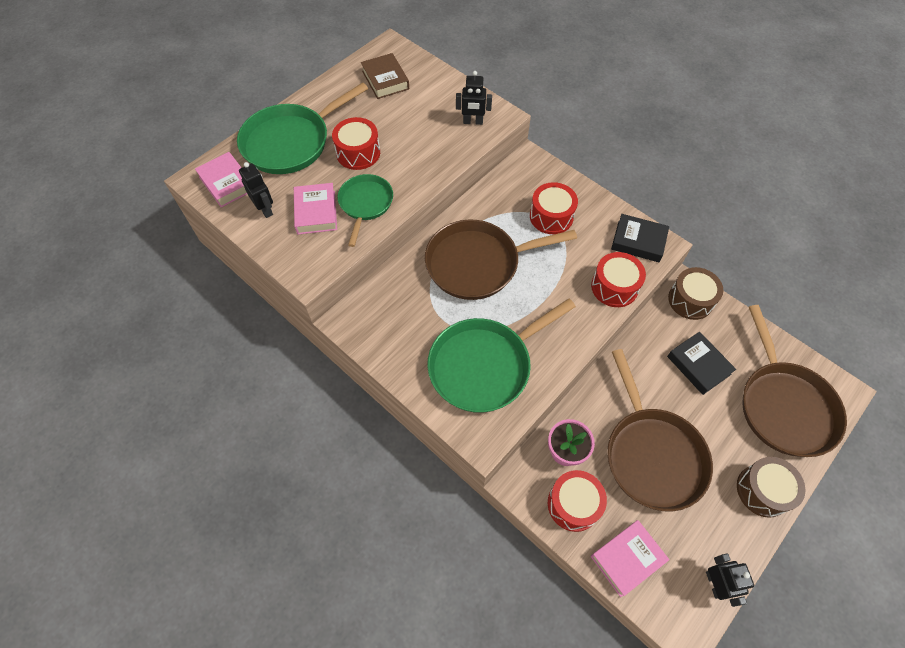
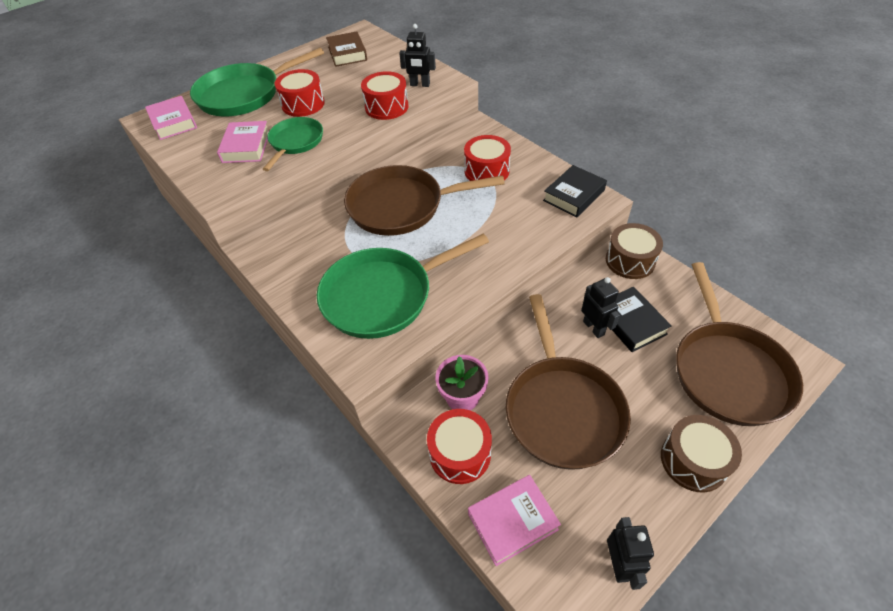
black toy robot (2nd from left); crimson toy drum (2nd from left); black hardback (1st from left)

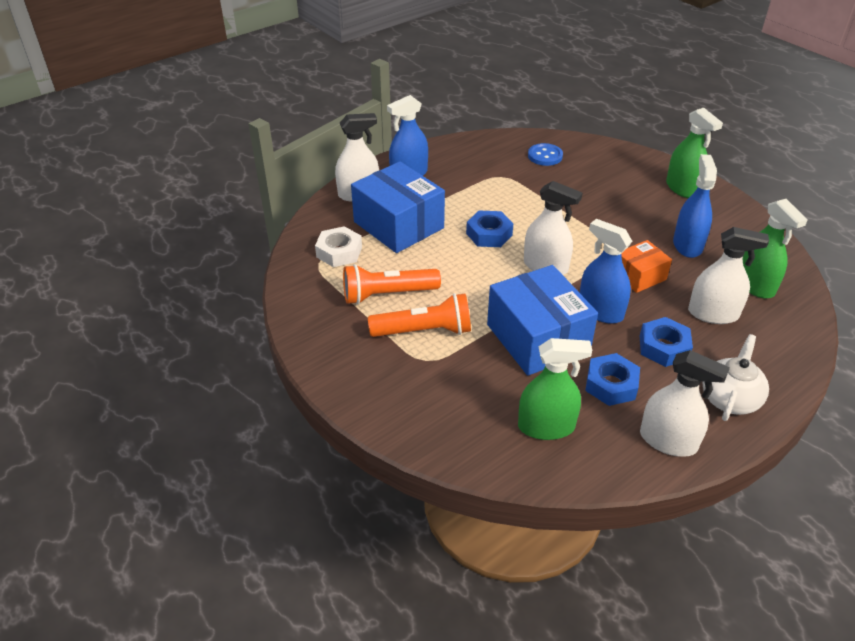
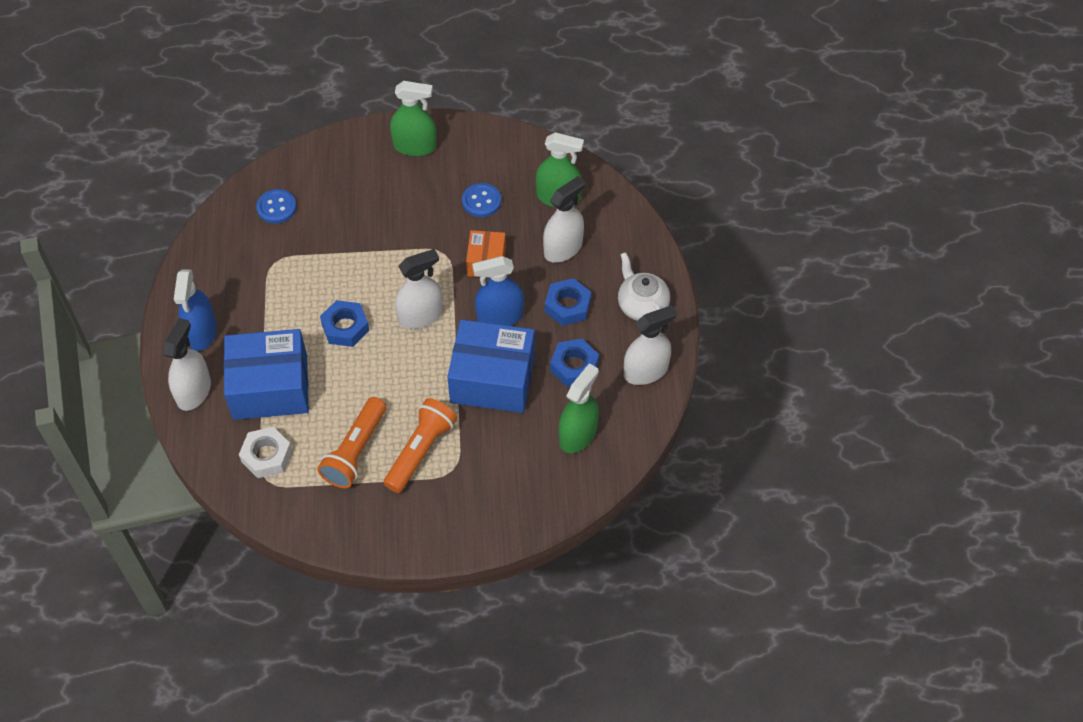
blue button (2nd from left)

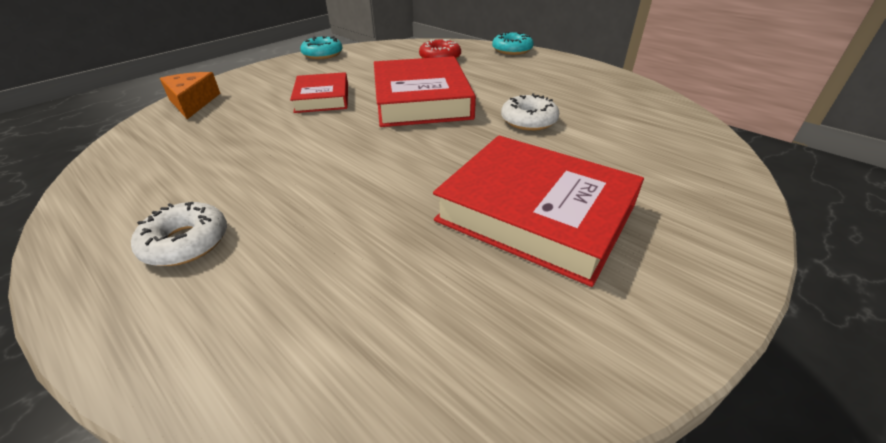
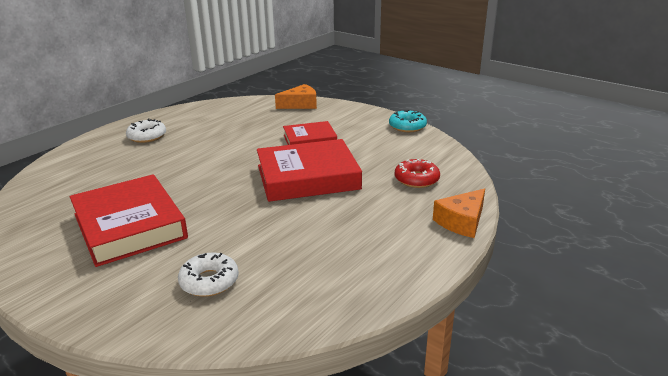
crimson hardback (1st from left); bright orange cheese wedge (2nd from left); pure white glazed donut (2nd from left)

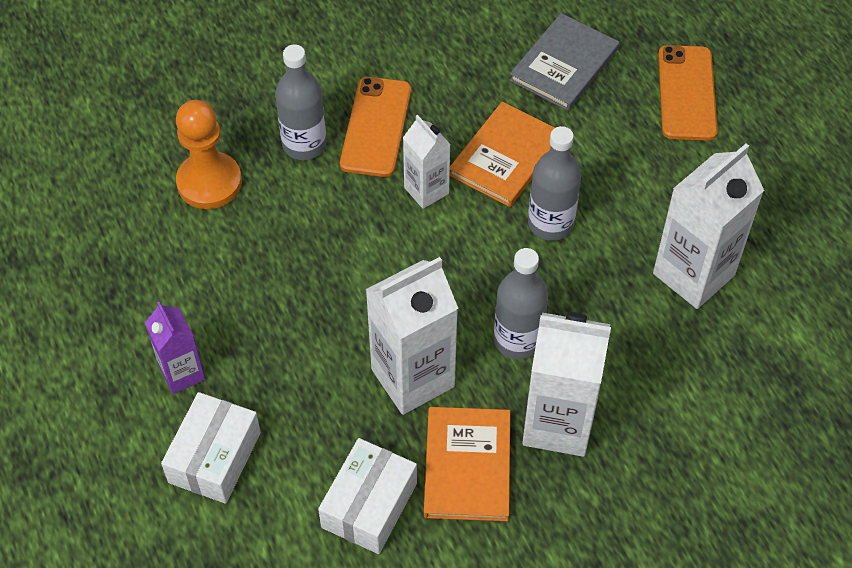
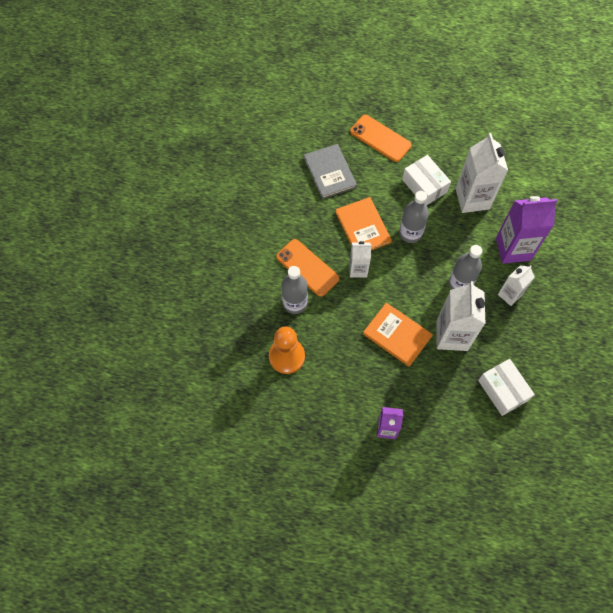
pure white box (1st from left); bright orange hardback (2nd from left); pure white carton (4th from left); purple carton (2nd from left)

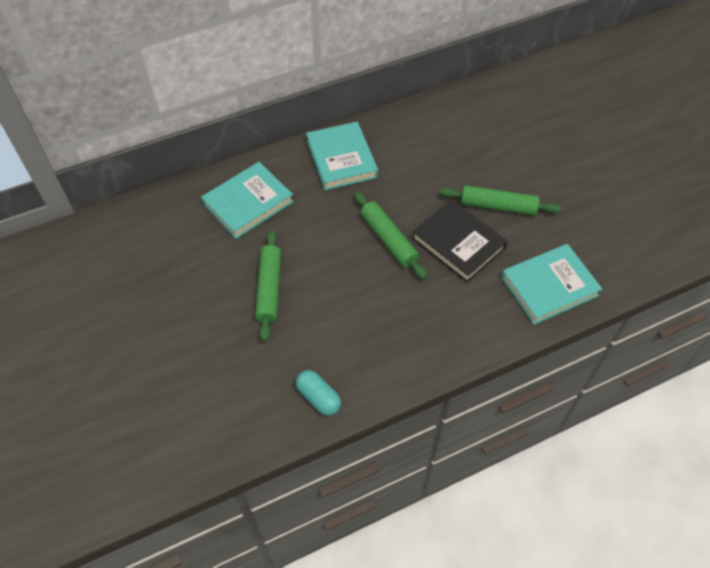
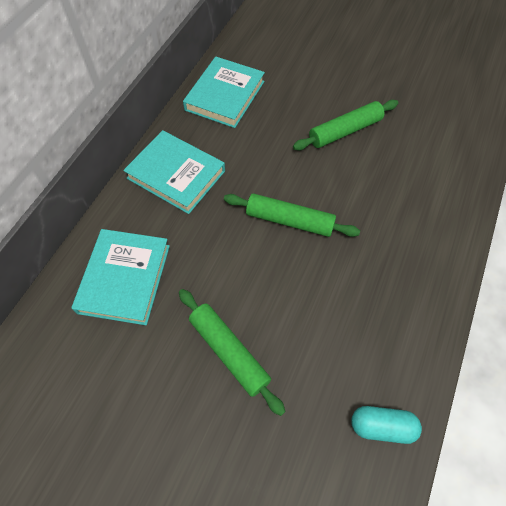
black hardback; aqua hardback (3rd from left)

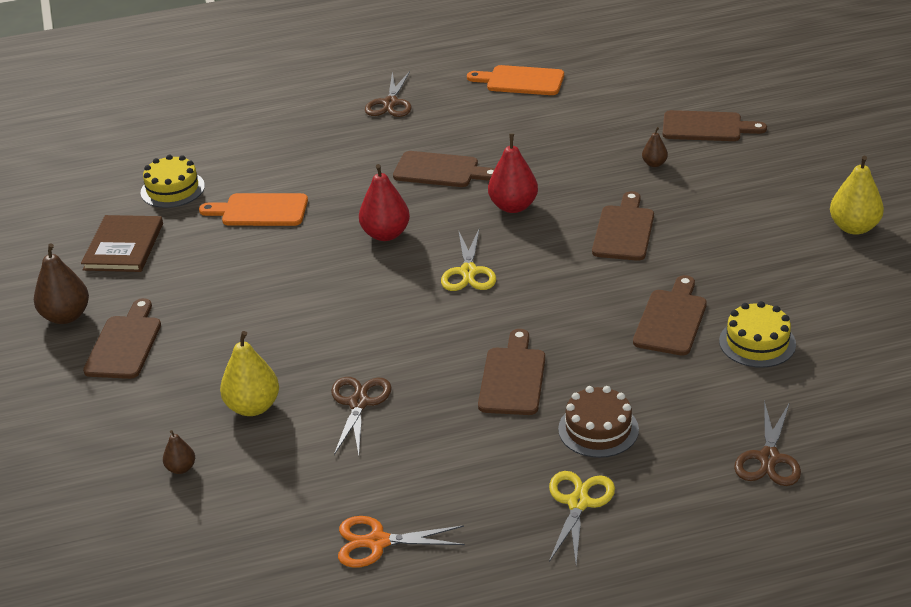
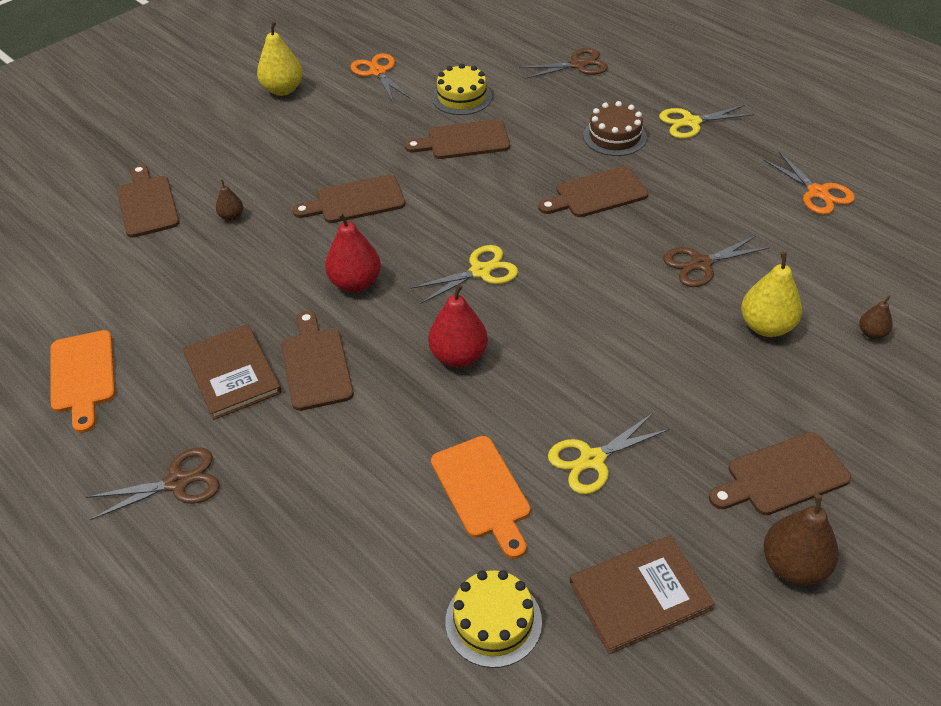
russet hardback (1st from left); bright orange scissors (1st from left); yellow scissors (2nd from left)

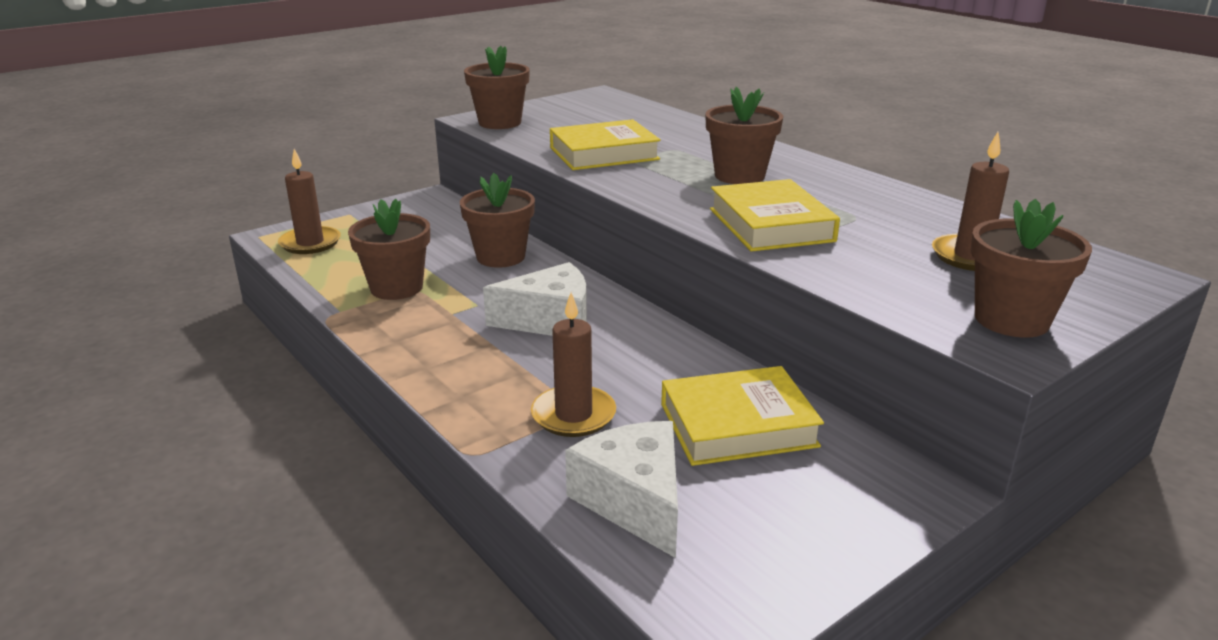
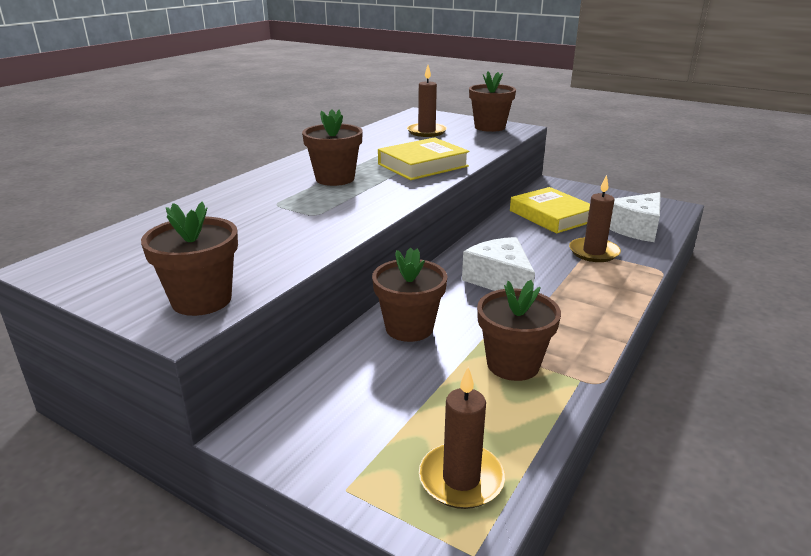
yellow hardback (1st from left in the first image)

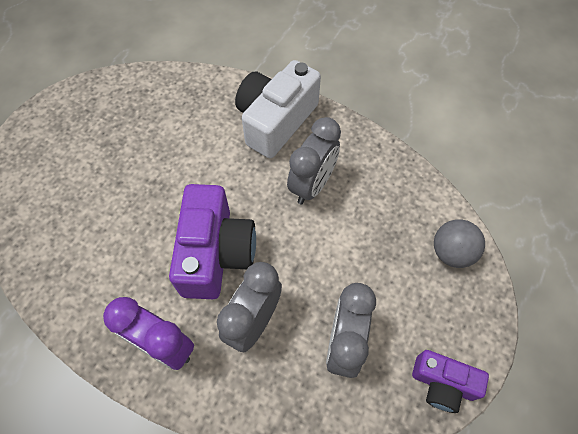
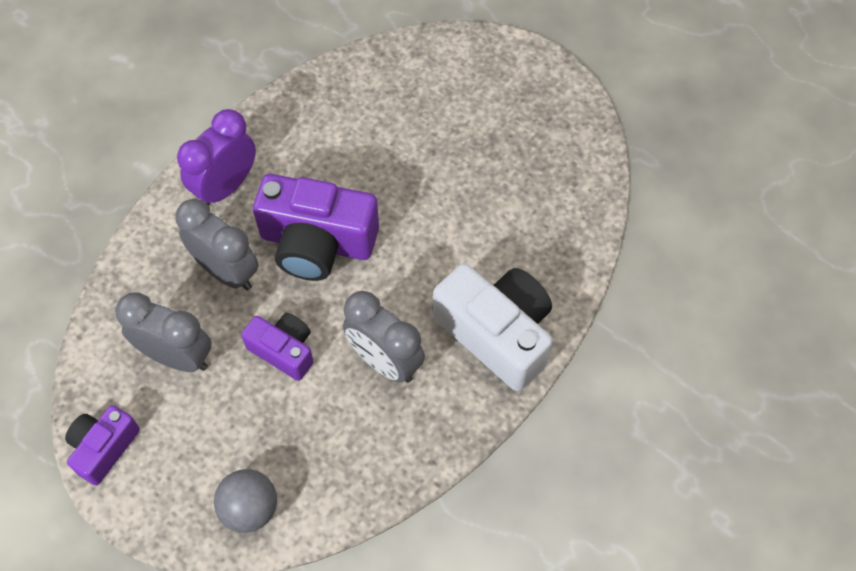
purple compact camera (2nd from left)

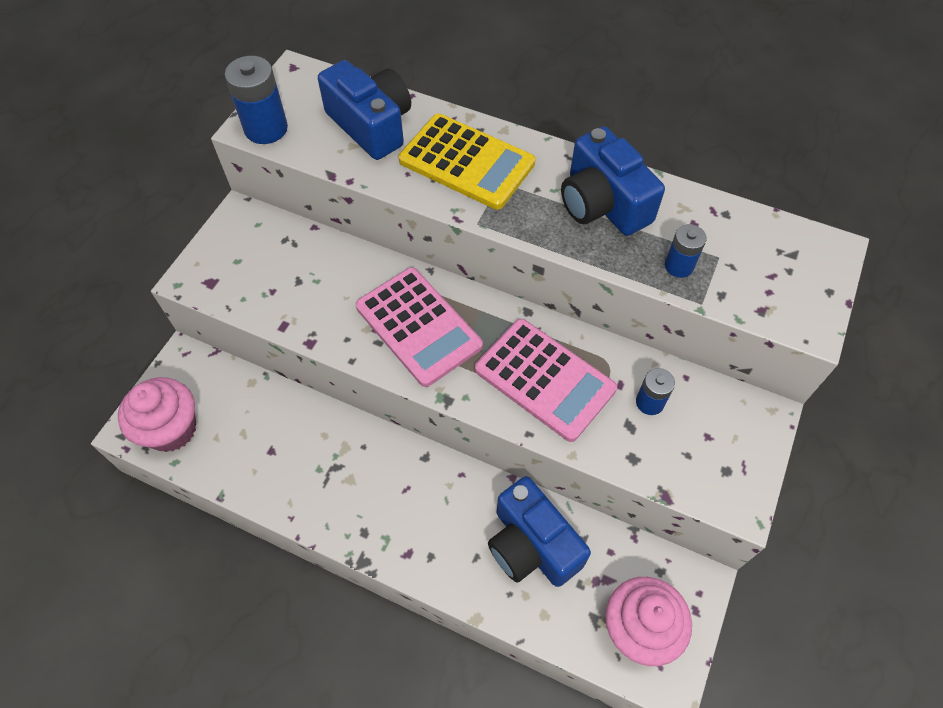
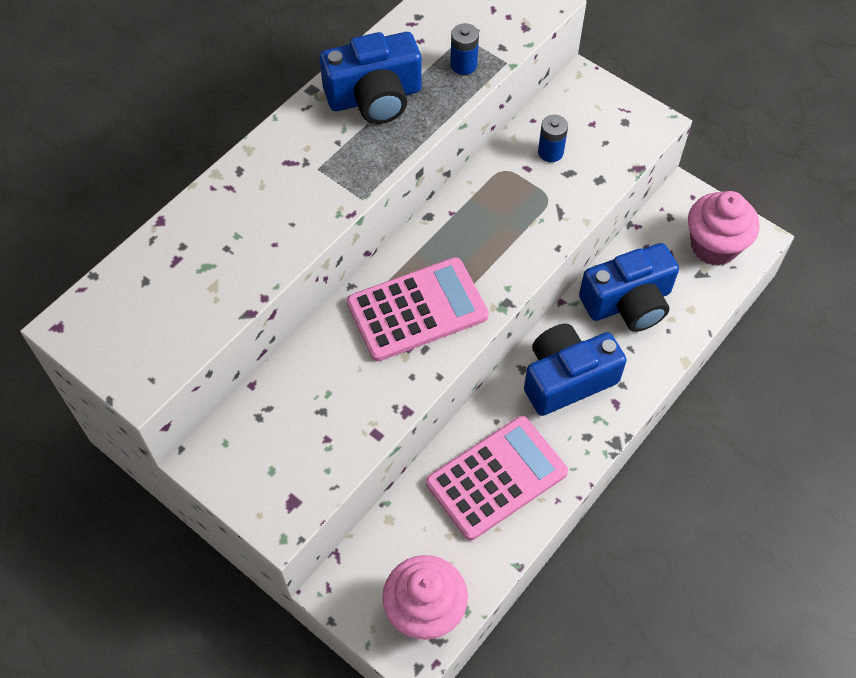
blue power cell (1st from left in the first image); blue compact camera (2nd from left); yellow pocket calculator; rose-pink pocket calculator (2nd from left)

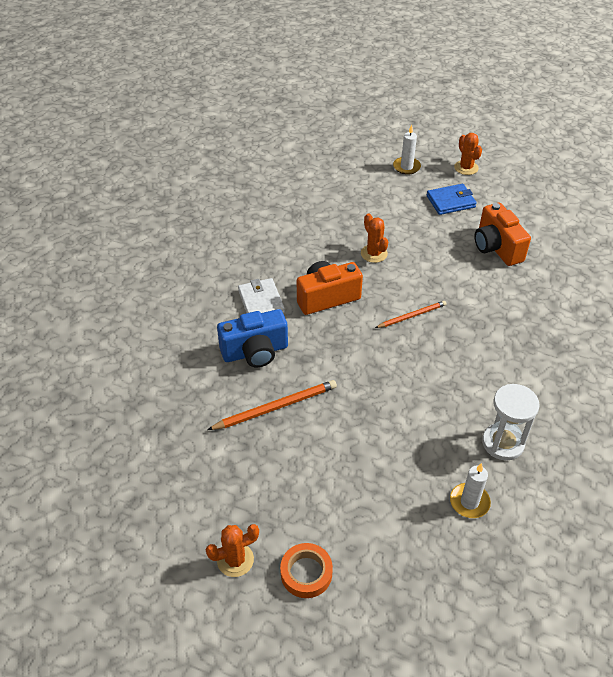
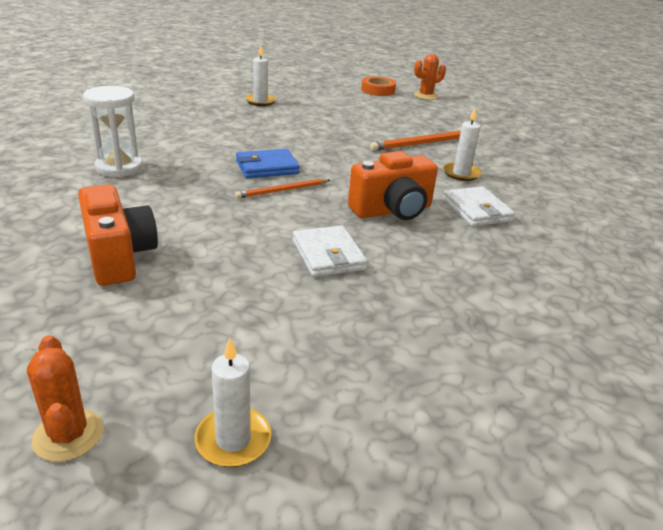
pure white wax candle (3rd from left); pure white wallet (1st from left); blue wallet; pure white hourglass

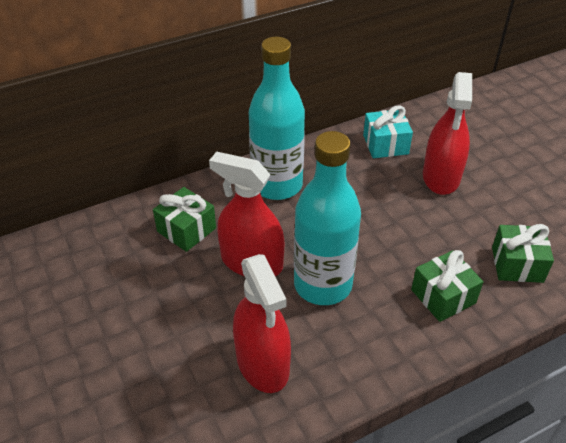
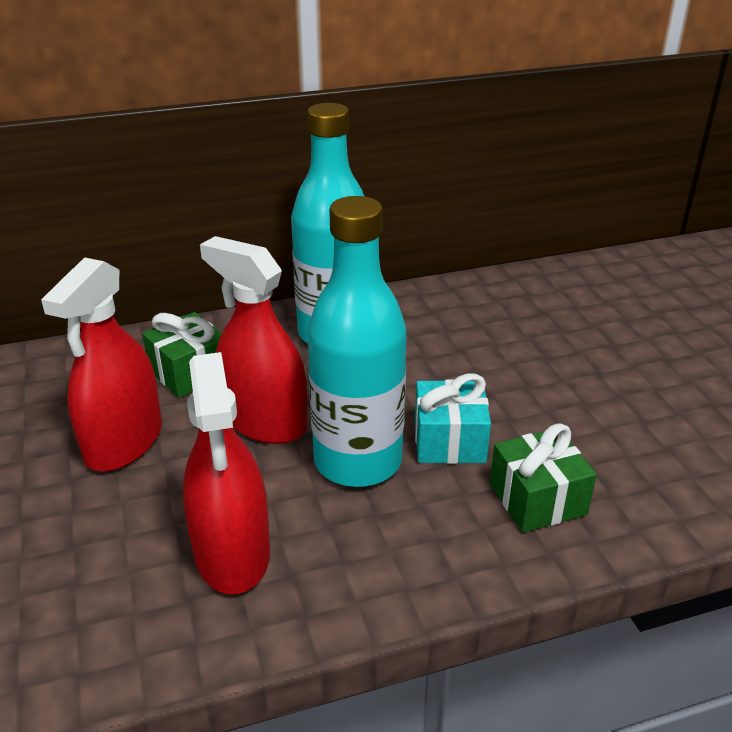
aqua wrapped gift; crimson spray bottle (1st from left); leaf-green wrapped gift (3rd from left in the first image)

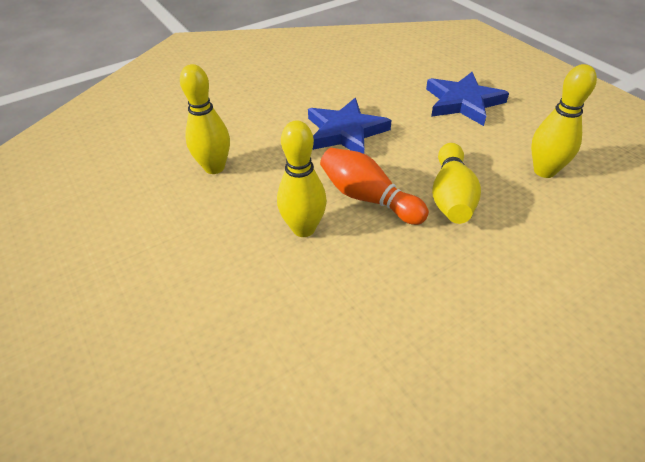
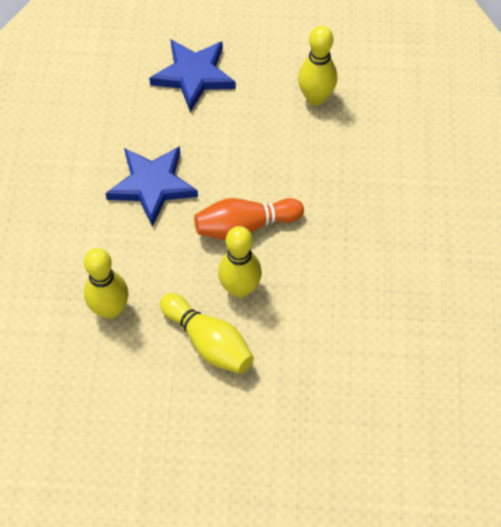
yellow bowling pin (2nd from left)

